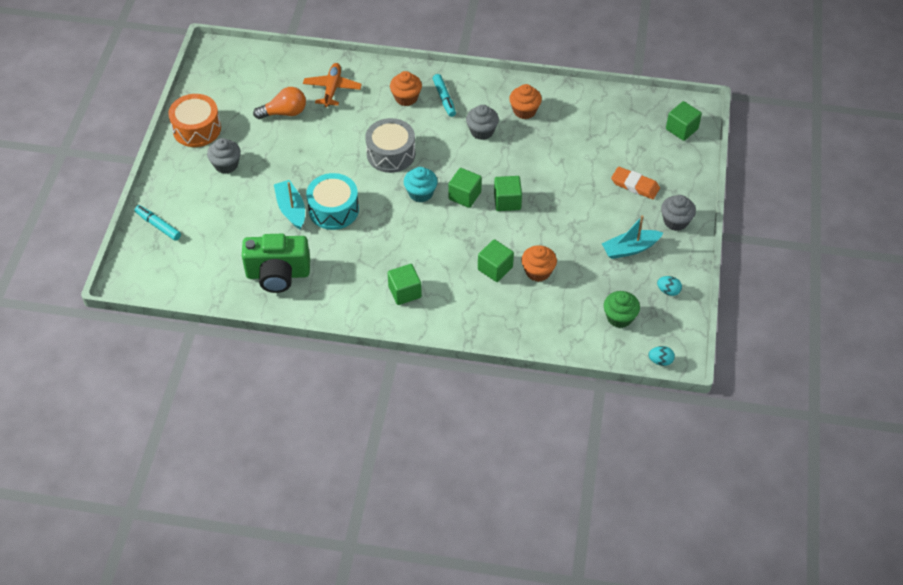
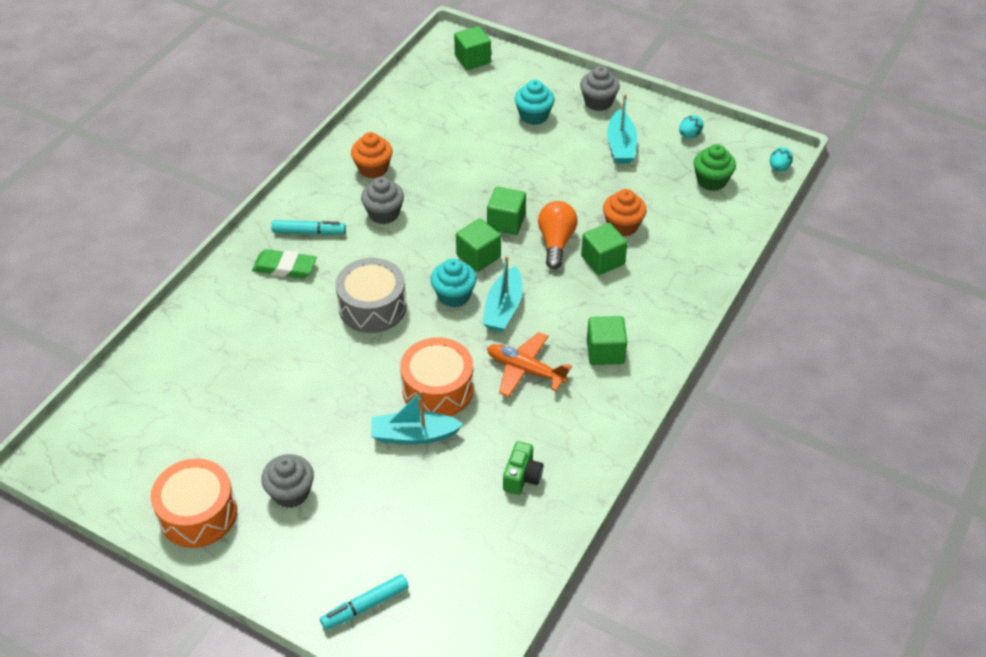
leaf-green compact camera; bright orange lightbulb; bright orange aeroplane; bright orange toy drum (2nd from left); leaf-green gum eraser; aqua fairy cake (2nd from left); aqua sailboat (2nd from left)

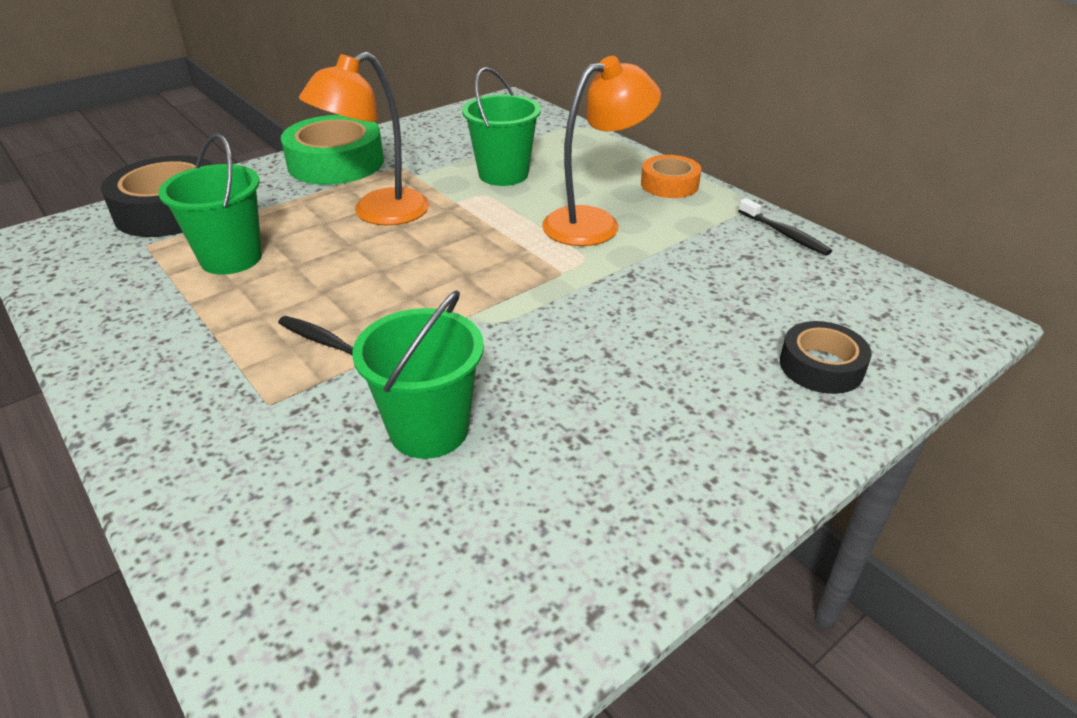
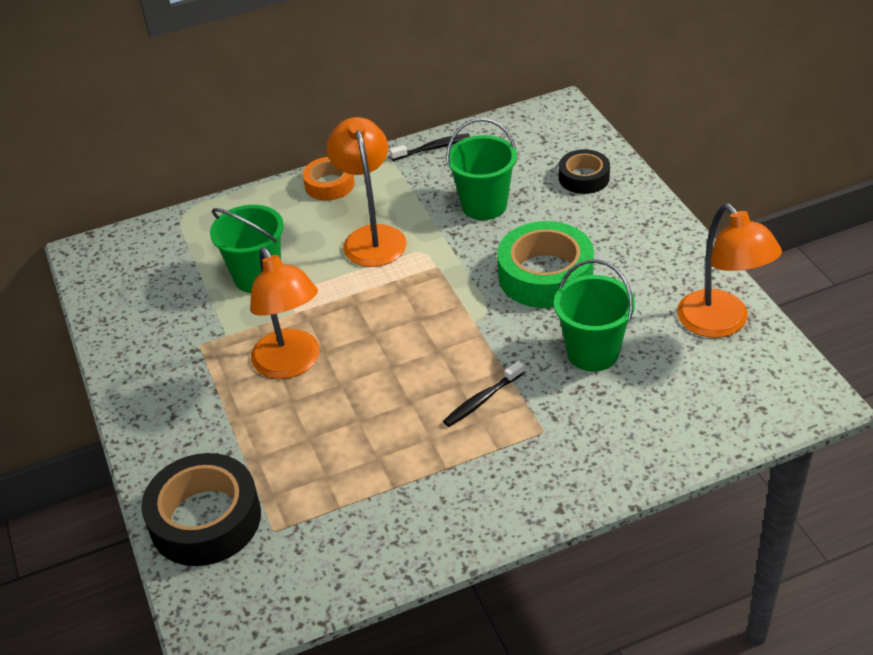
leaf-green bucket (2nd from left); leaf-green sticky tape; bright orange lamp (3rd from left)

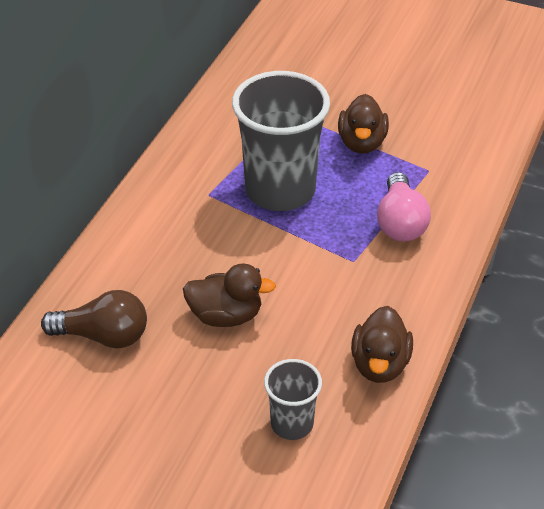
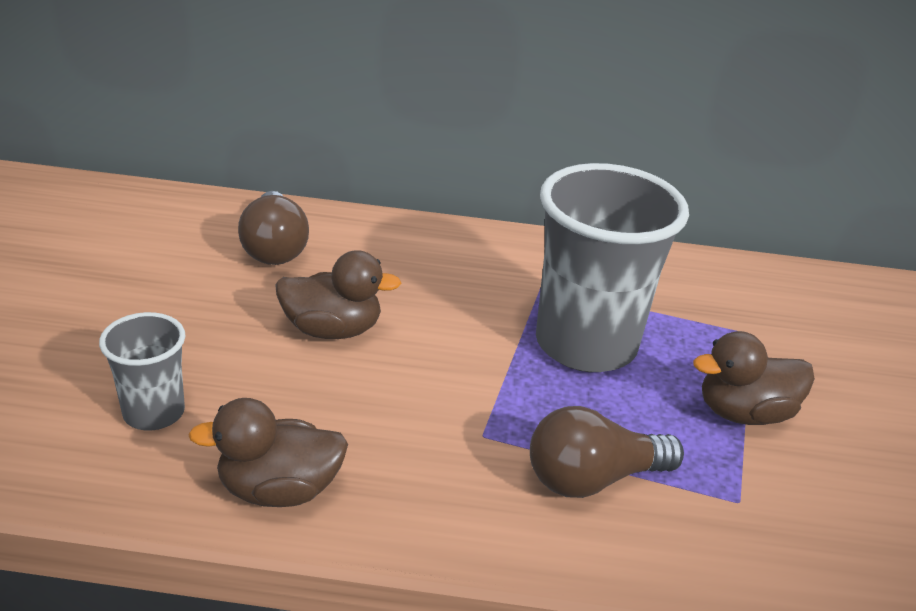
russet duck (2nd from left); russet lightbulb (2nd from left)

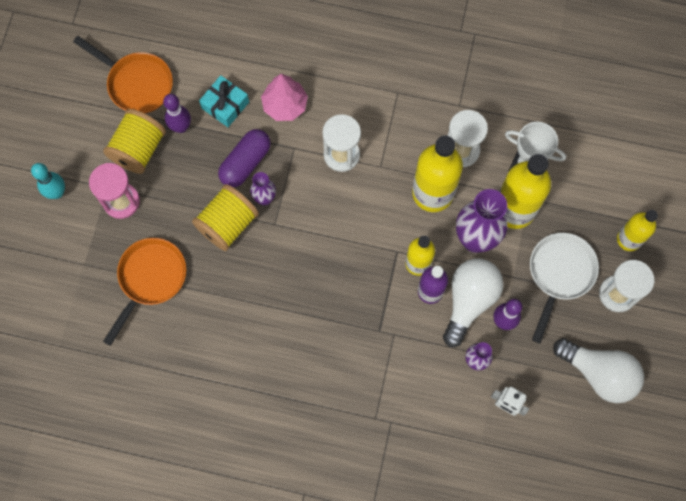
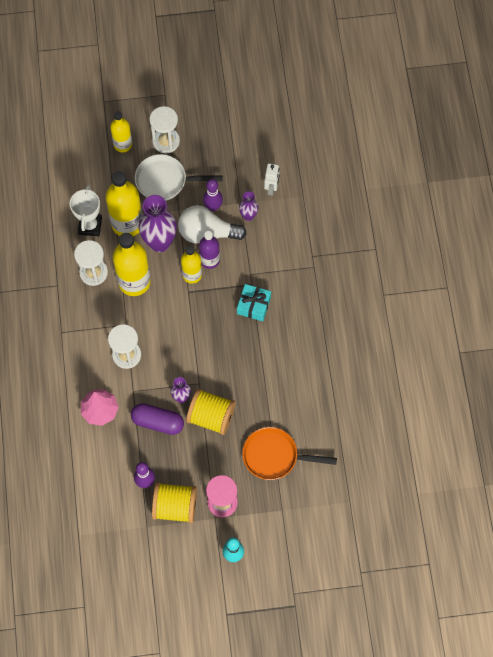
bright orange skillet (1st from left in the first image); aqua wrapped gift; pure white lightbulb (2nd from left in the first image)

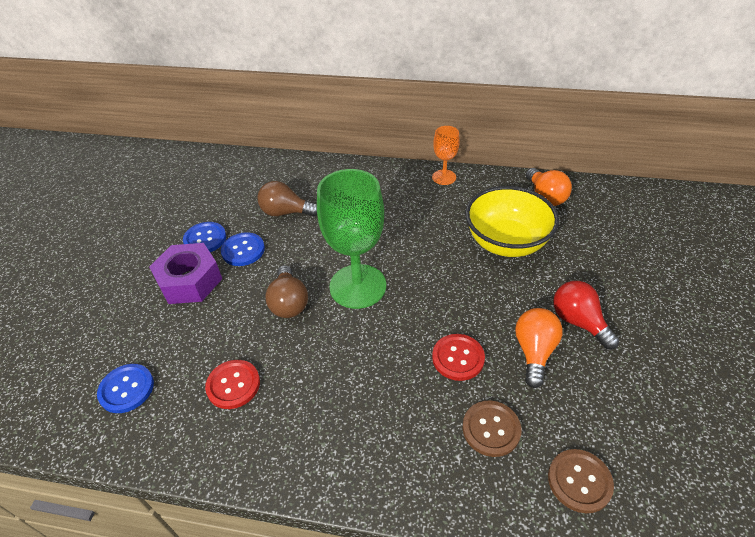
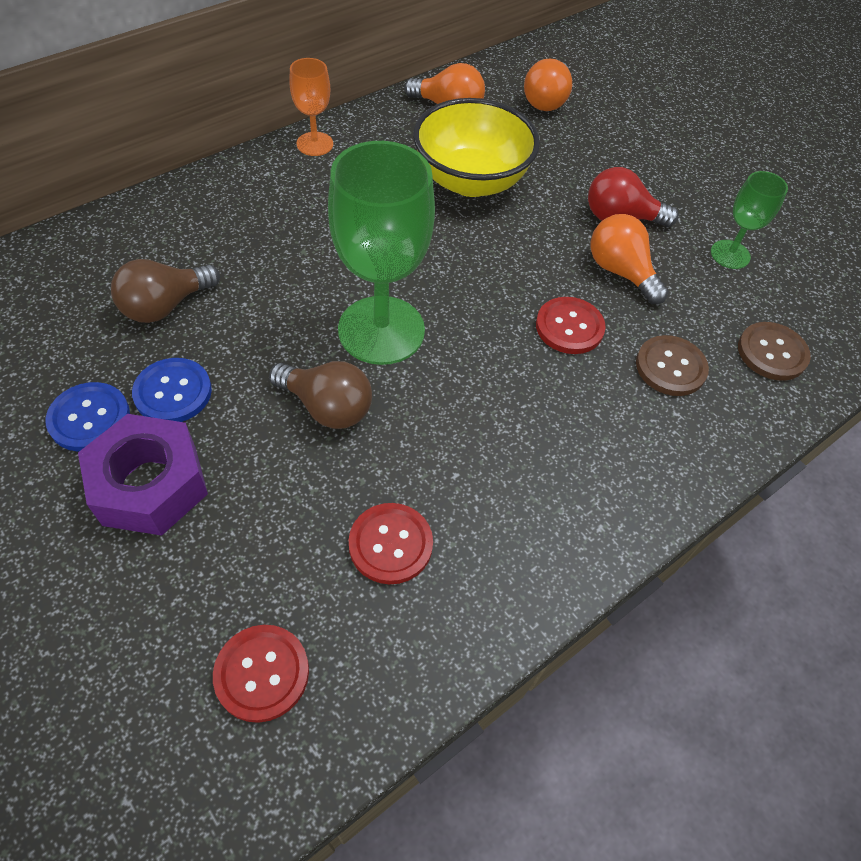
crimson button (1st from left); bright orange lightbulb (2nd from left); leaf-green wine glass (2nd from left)

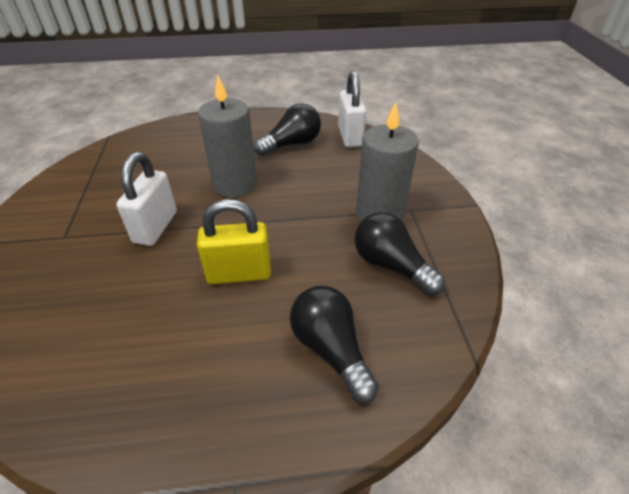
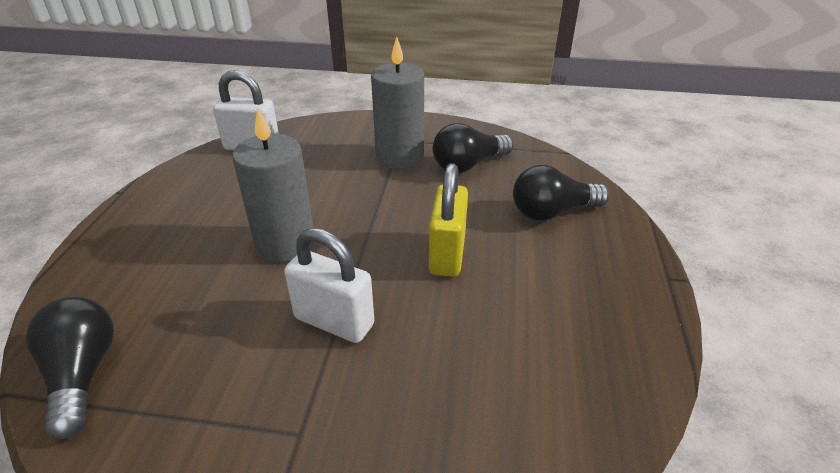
black lightbulb (1st from left)

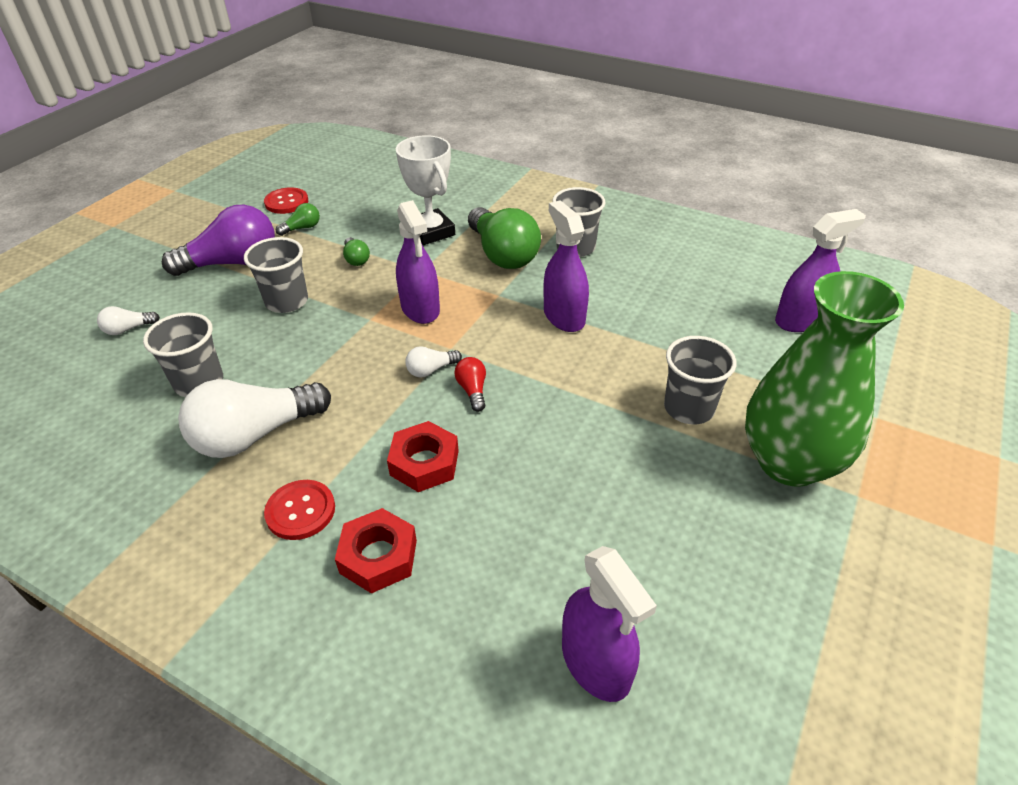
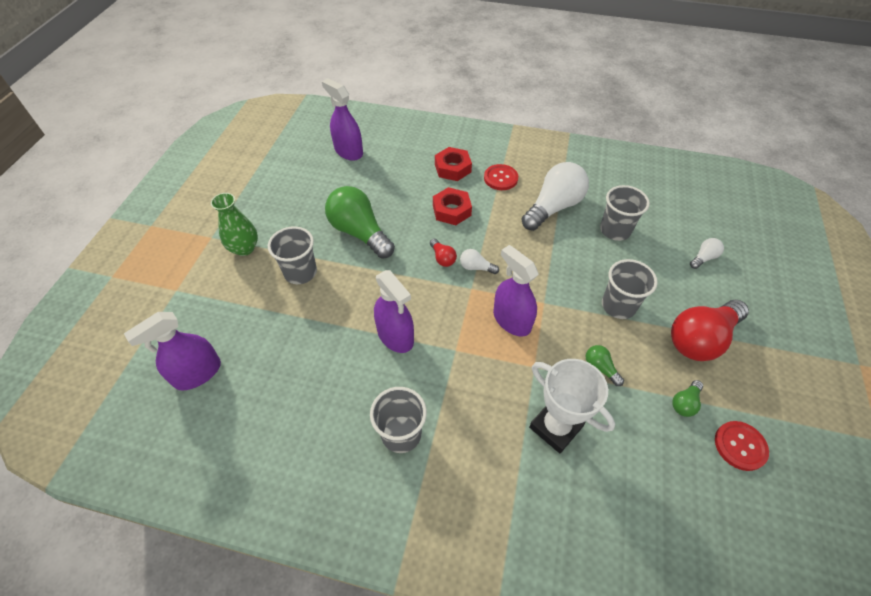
crimson lightbulb (2nd from left); pure white lightbulb (1st from left); leaf-green lightbulb (1st from left); leaf-green vase

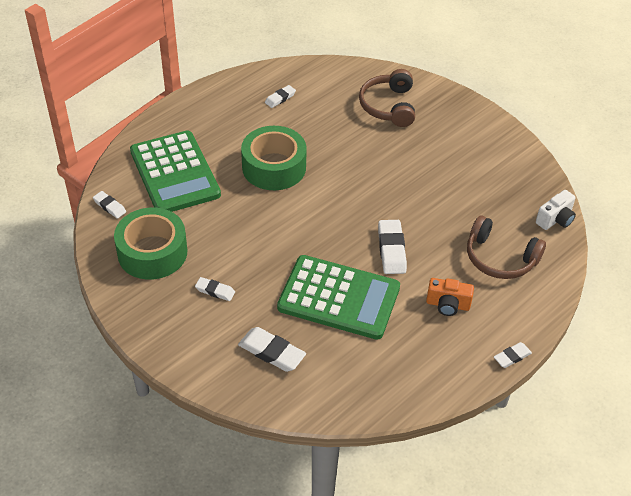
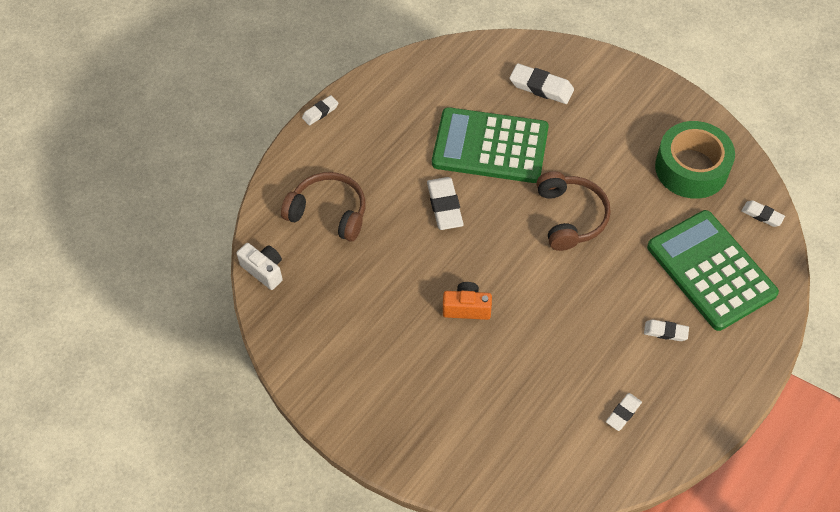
pure white gum eraser (5th from left); leaf-green sticky tape (2nd from left in the first image); russet headphones (2nd from left); bright orange compact camera; pure white compact camera

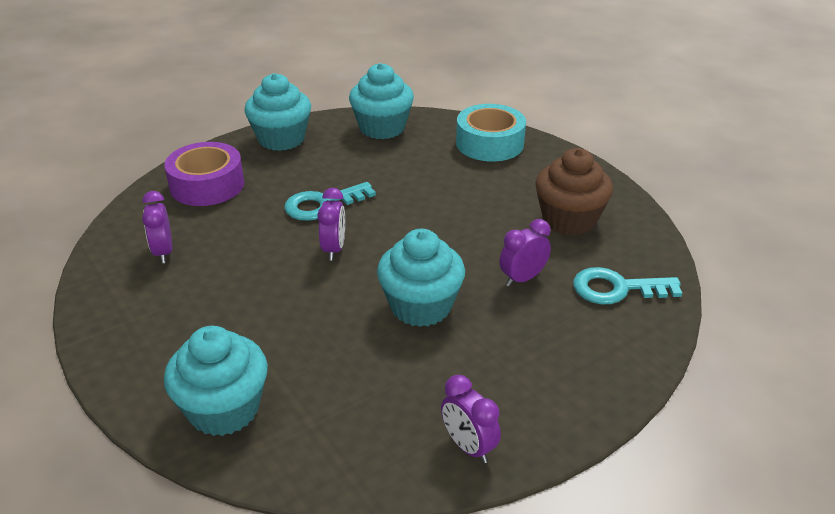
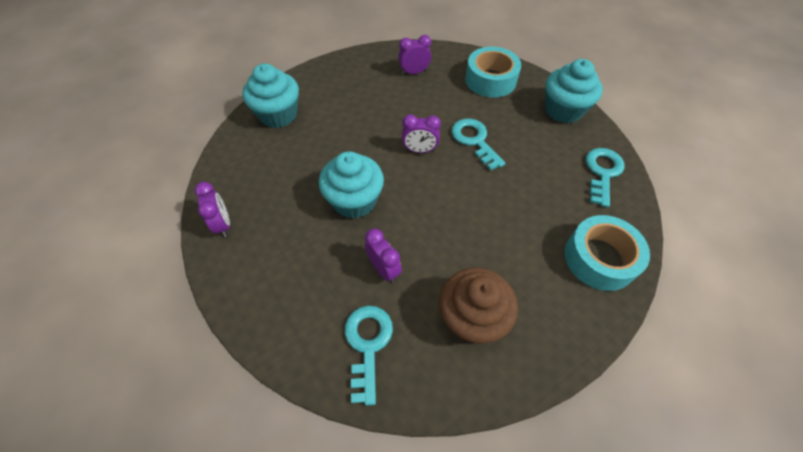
aqua sticky tape (1st from left); aqua door key (3rd from left); purple alarm clock (1st from left)

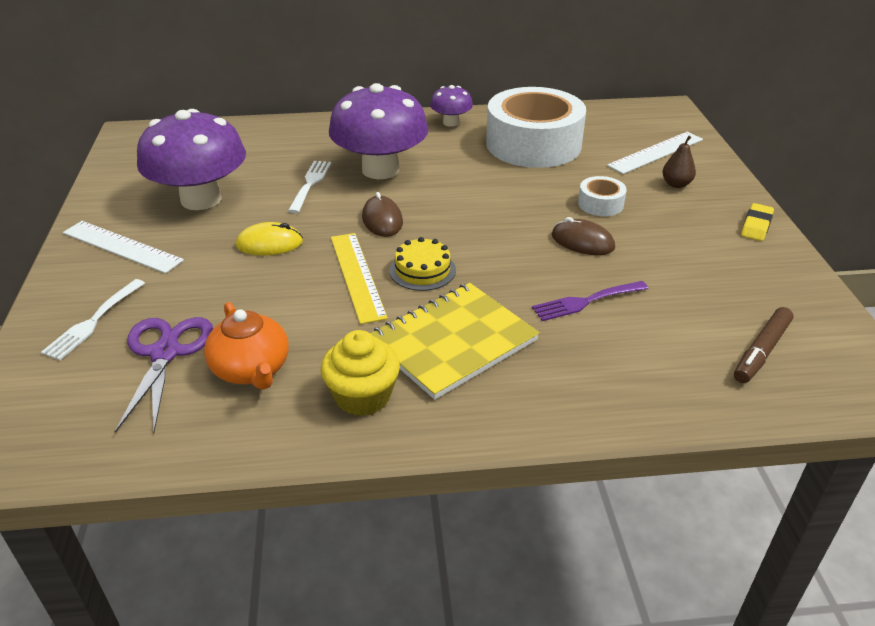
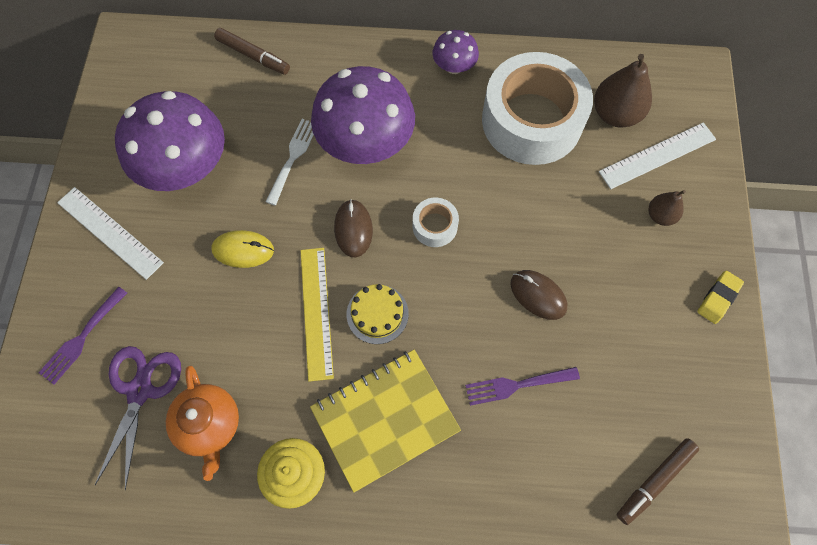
purple fork (1st from left); pure white sticky tape (1st from left); russet felt pen (1st from left); russet toy pear (1st from left)

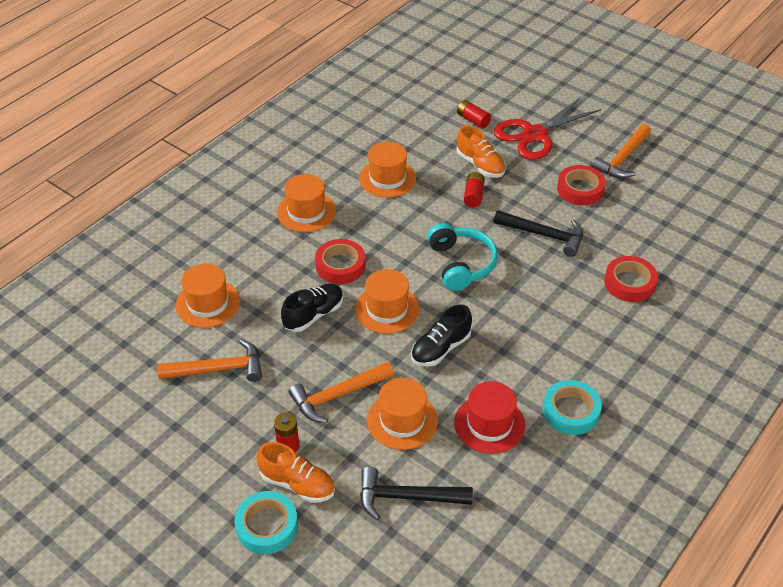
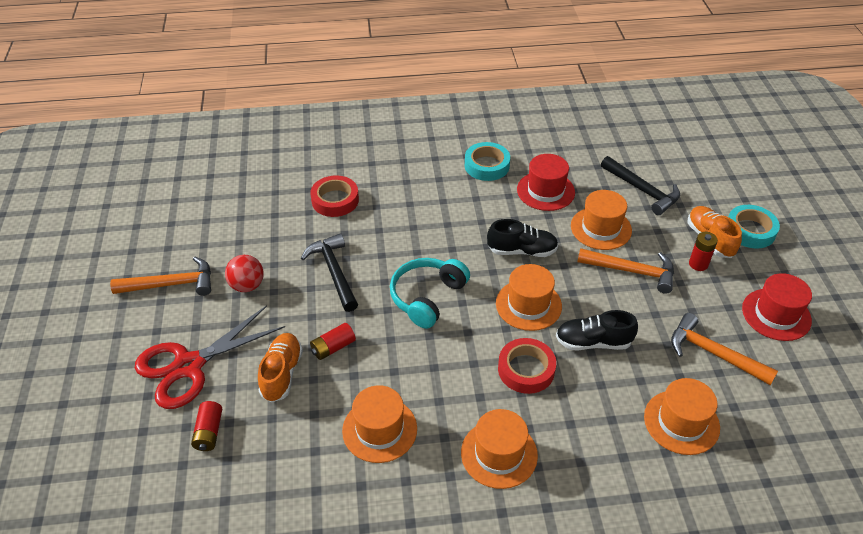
crimson scissors; crimson ball; crimson tall hat (2nd from left)

